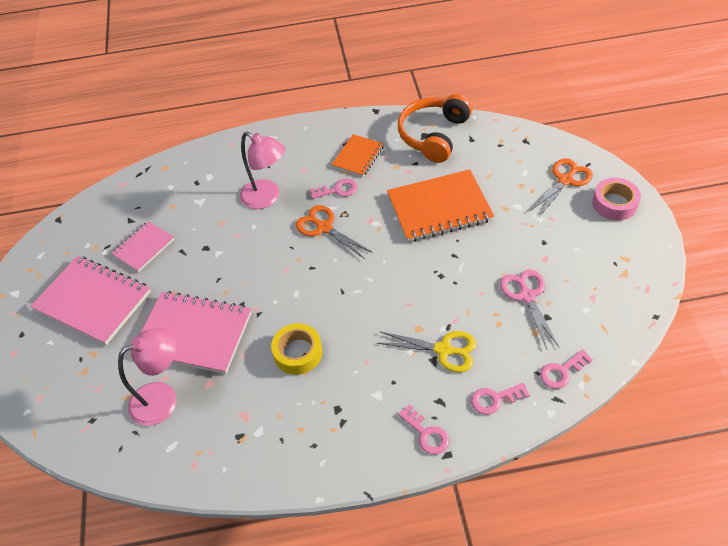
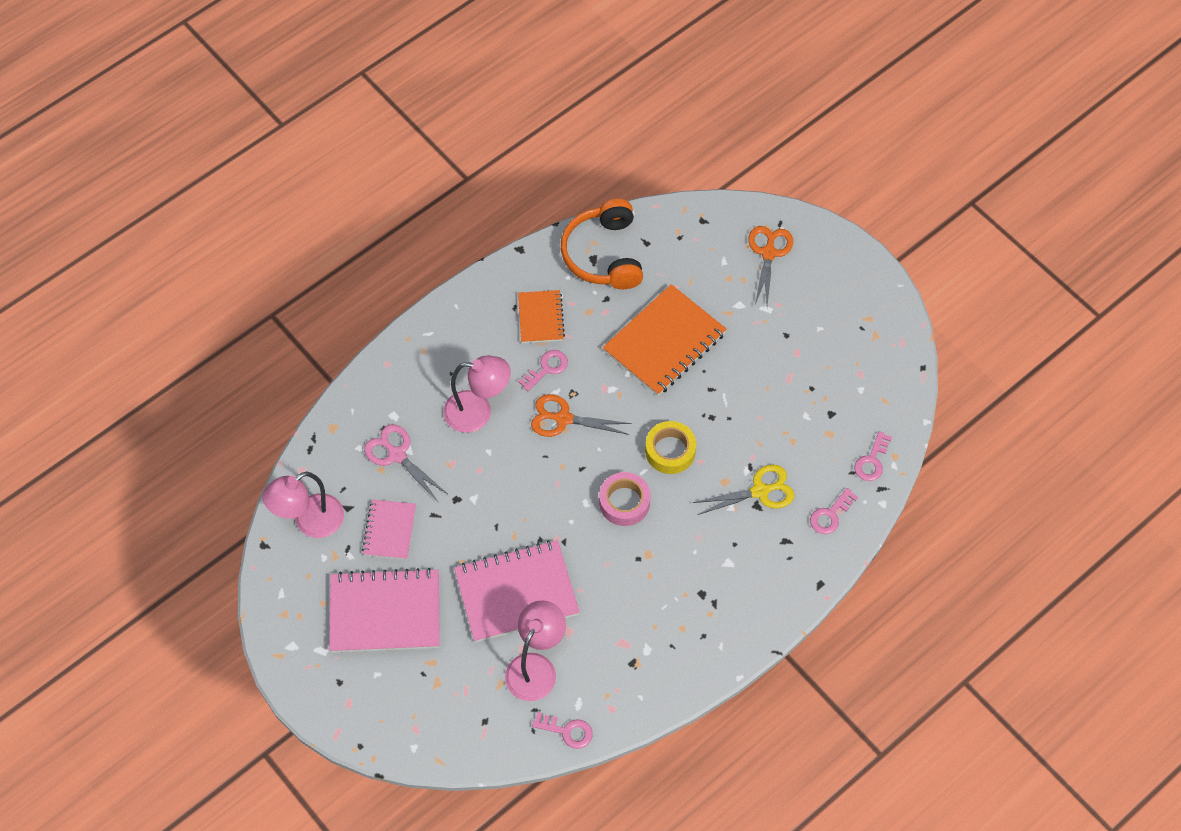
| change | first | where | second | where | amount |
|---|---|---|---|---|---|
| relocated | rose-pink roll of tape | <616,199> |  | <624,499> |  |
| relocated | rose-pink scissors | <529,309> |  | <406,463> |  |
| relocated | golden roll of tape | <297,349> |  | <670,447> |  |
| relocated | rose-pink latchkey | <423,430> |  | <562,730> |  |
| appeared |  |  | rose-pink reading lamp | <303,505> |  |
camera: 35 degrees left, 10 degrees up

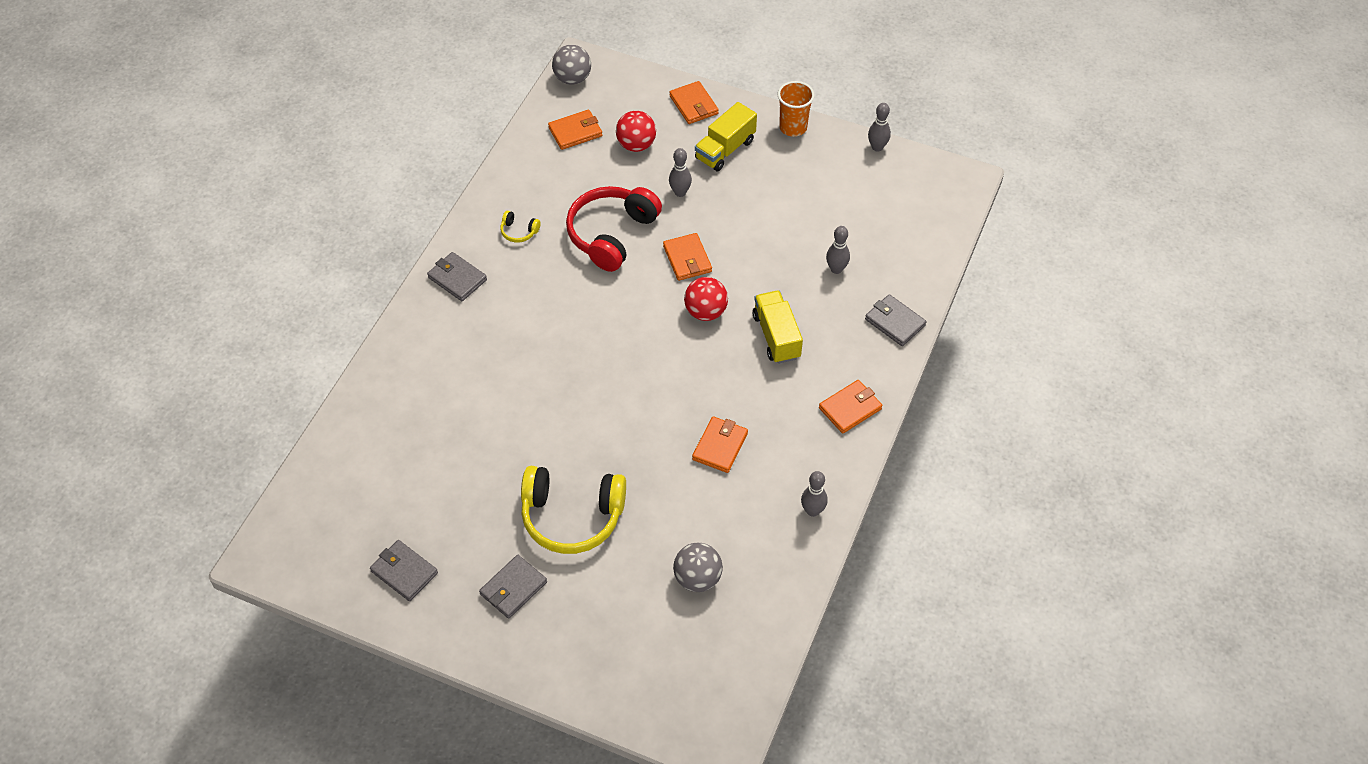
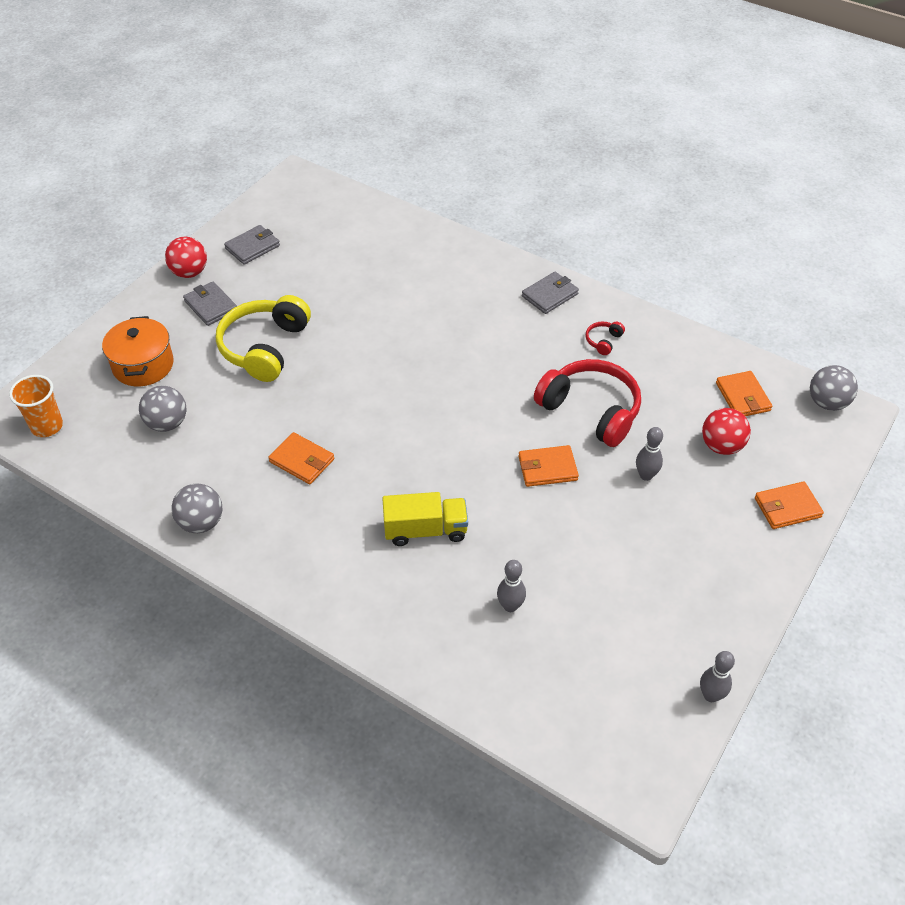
| change | first | where | second | where | amount |
|---|---|---|---|---|---|
| relocated | orange cup | <796,109> |  | <36,406> |  |
| missing | golden truck | <726,136> |  |  |  |
| colour | golden over-ear headphones | <520,227> | crimson over-ear headphones | <605,338> |  |
| relocated | crimson play ball | <706,299> |  | <186,257> |  |
| missing | gray billfold | <895,320> |  |  |  |
| missing | orange billfold | <850,407> |  |  |  |
| exchanged | gray bowling pin | <814,494> | gray play ball | <197,508> |  |
| appeared |  |  | orange cooking pot | <138,351> |  |
camera: 100 degrees right, 5 degrees down

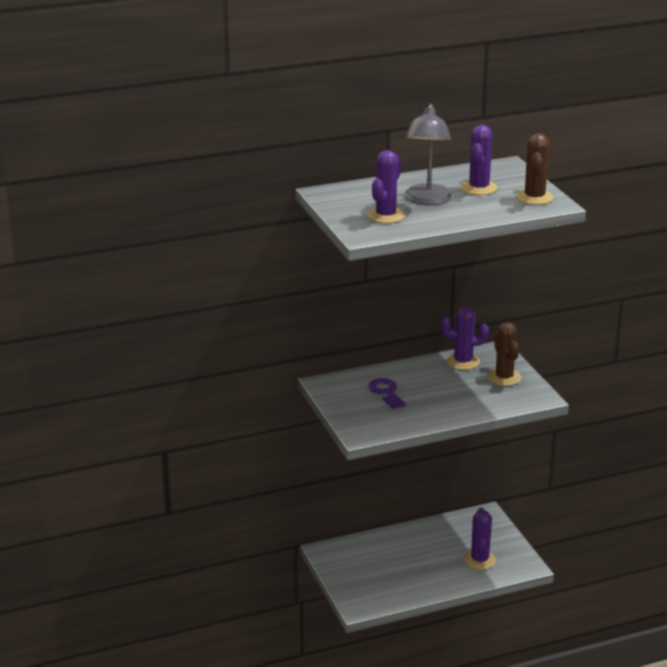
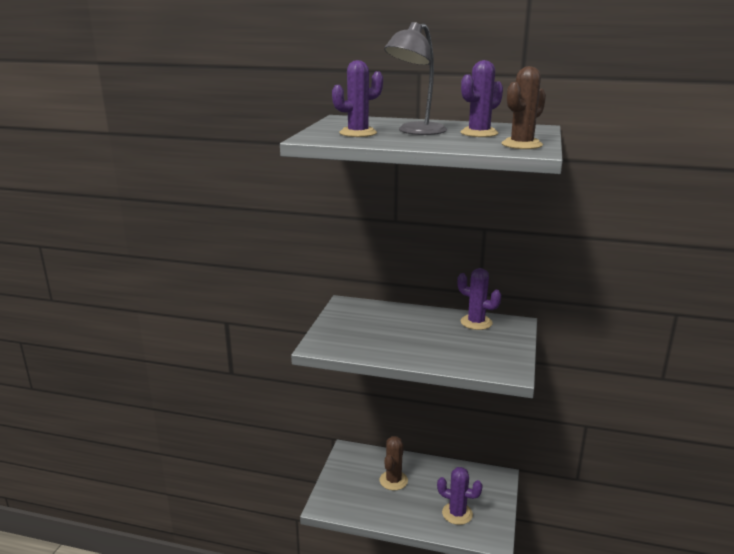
| change | first | where | second | where | amount |
|---|---|---|---|---|---|
| relocated | brown saguaro cactus | <504,354> |  | <393,463> |  |
| missing | purple latchkey | <387,393> |  |  |  |
| spun | purple saguaro cactus | <480,539> |  | <460,496> | 75 degrees clockwise |
camera: 35 degrees right, 5 degrees down

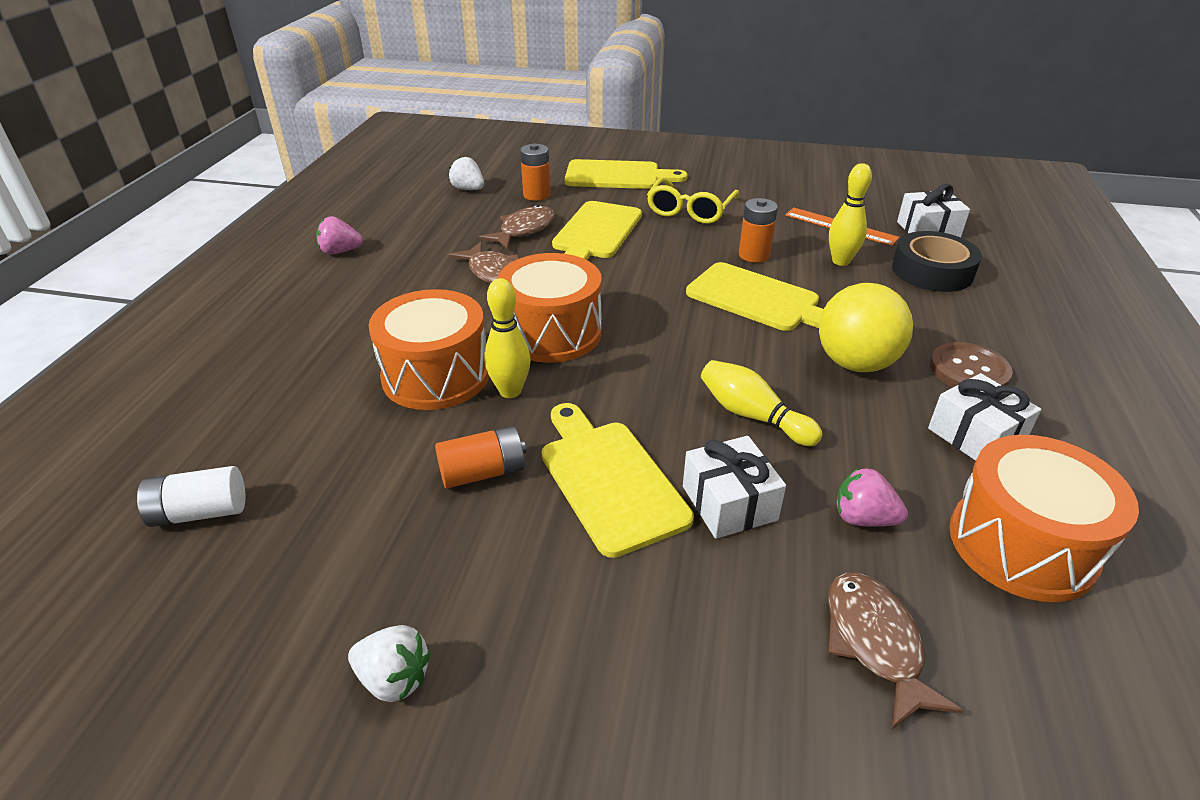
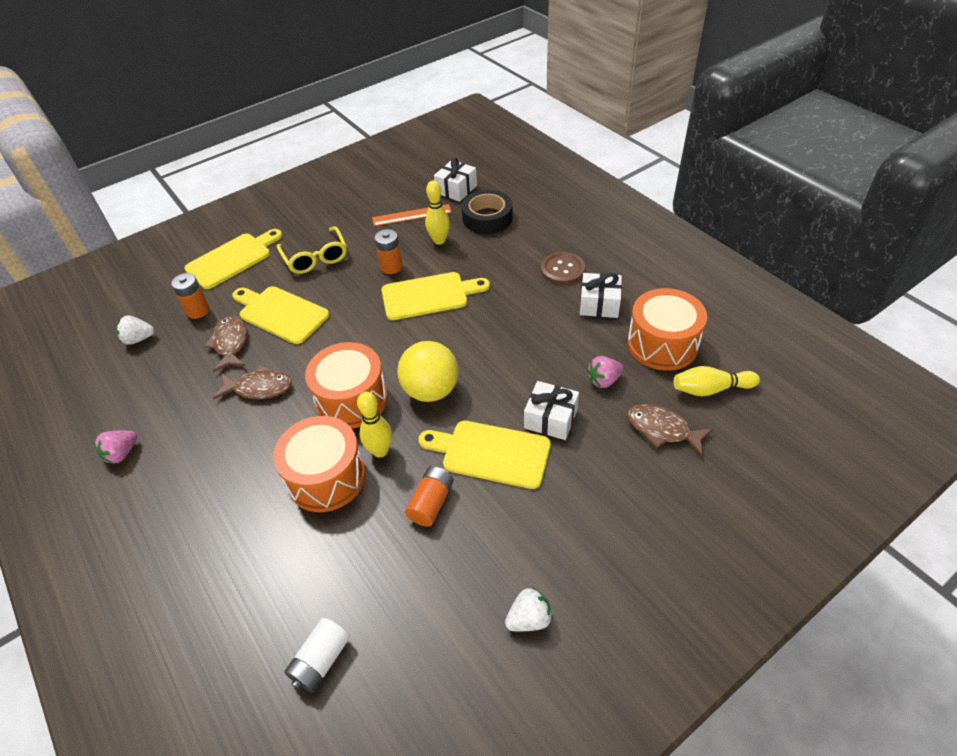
| change | first | where | second | where | amount |
|---|---|---|---|---|---|
| spun | golden bread board | <597,230> |  | <280,315> | 150 degrees clockwise |
| relocated | golden play ball | <866,327> |  | <427,371> |  |
| relocated | golden bowling pin | <761,403> |  | <717,381> |  |
camera: 45 degrees left, 10 degrees up

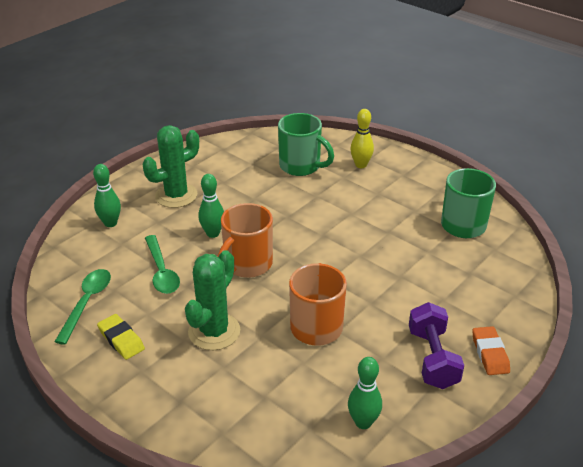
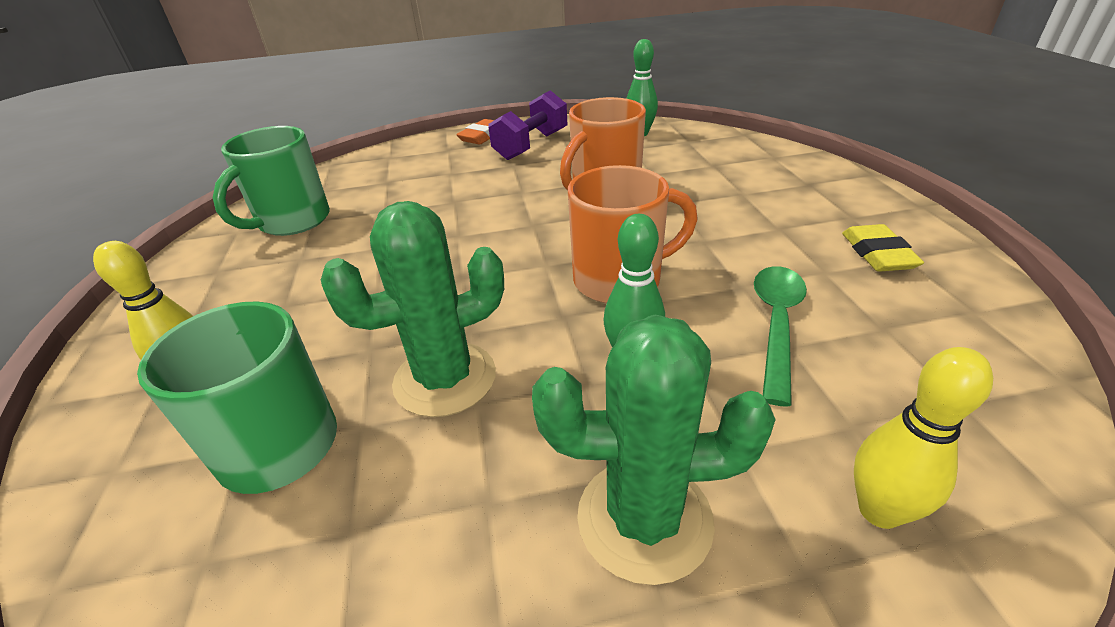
| change | first | where | second | where | amount |
|---|---|---|---|---|---|
| colour | green bowling pin | <107,195> | golden bowling pin | <923,438> |  |
| relocated | green saguaro cactus | <212,300> |  | <412,309> |  |
| missing | green teaspoon | <82,307> |  |  |  |
camera: 140 degrees left, 0 degrees up

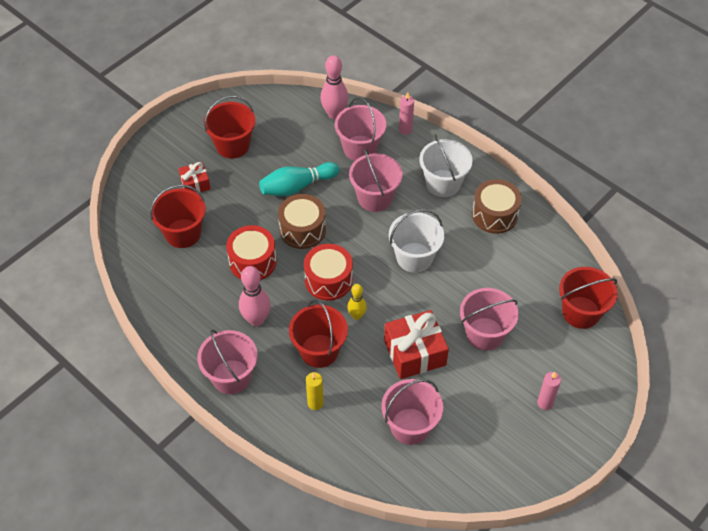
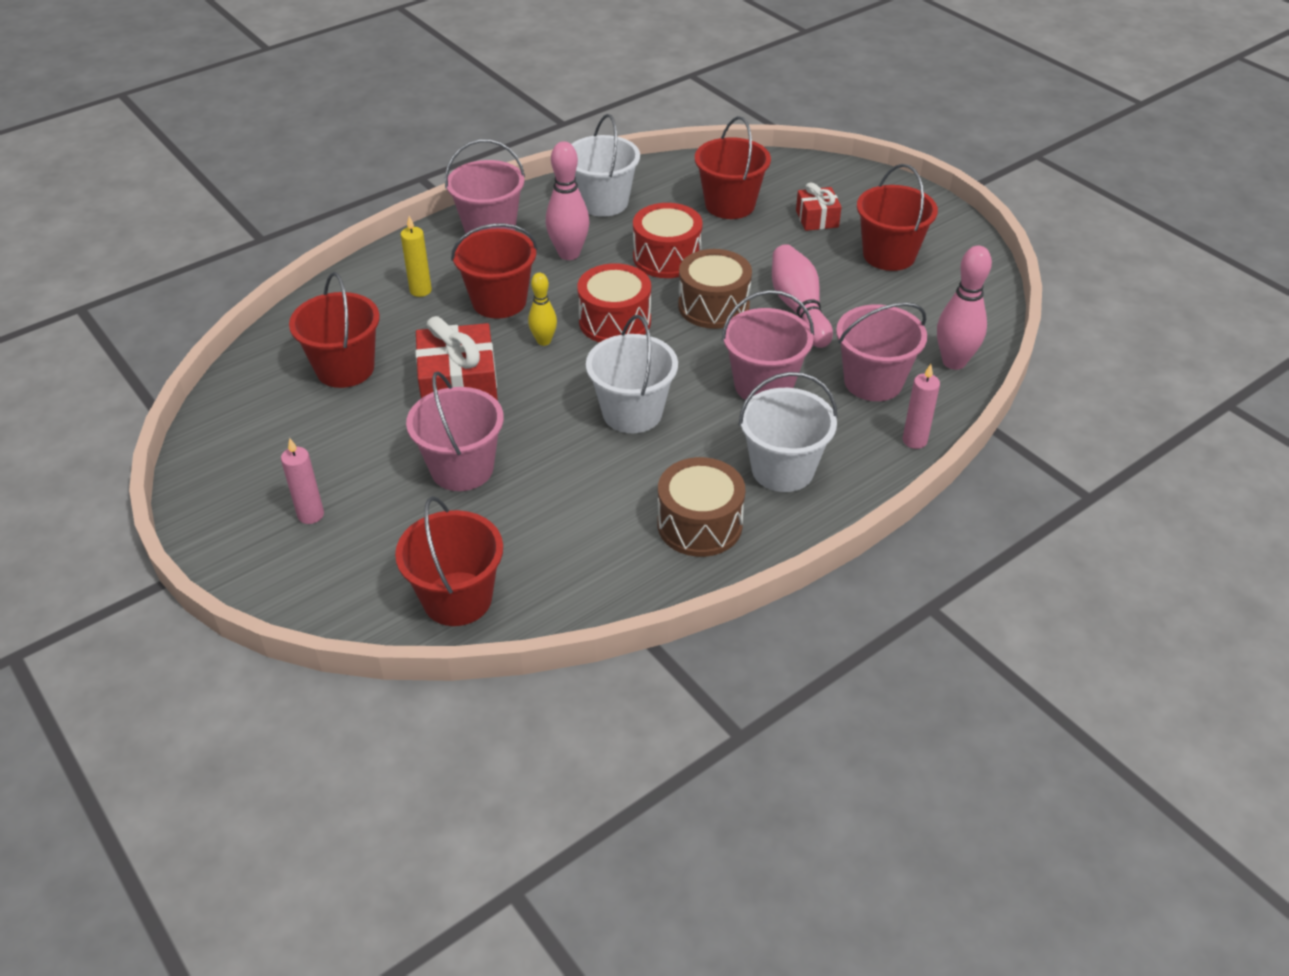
| change | first | where | second | where | amount |
|---|---|---|---|---|---|
| colour | aqua bowling pin | <299,179> | rose-pink bowling pin | <802,296> |  |
| colour | rose-pink bucket | <412,412> | crimson bucket | <334,330> |  |
| appeared |  |  | white bucket | <605,165> |  |
camera: 100 degrees right, 10 degrees down

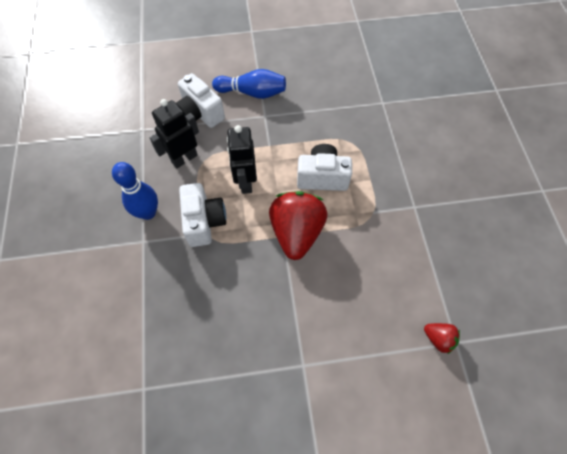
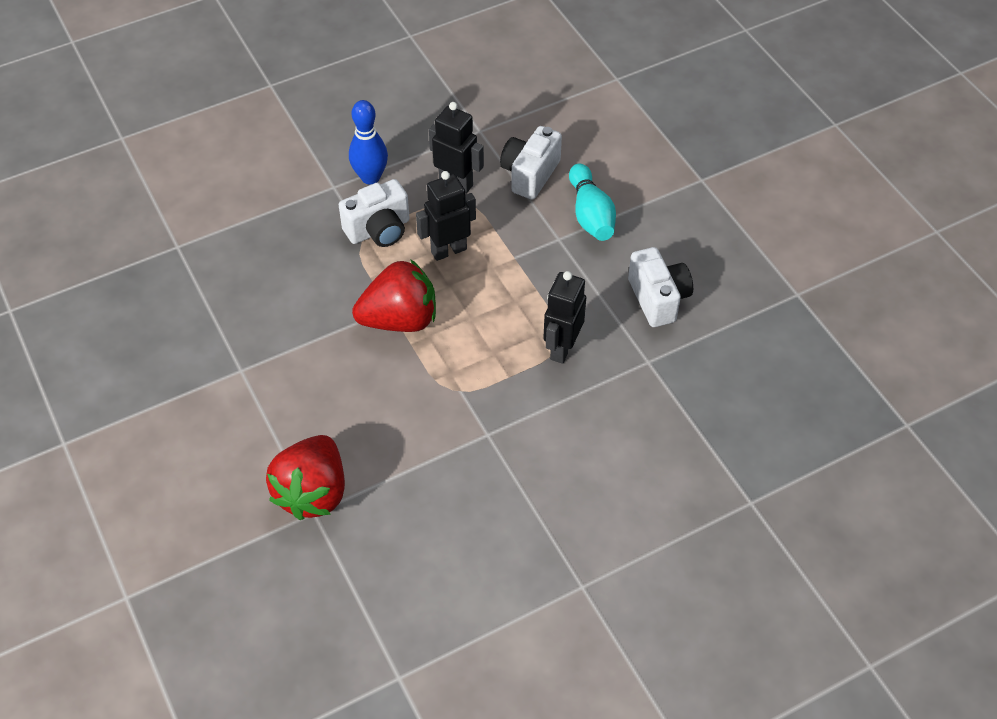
| change | first | where | second | where | amount |
|---|---|---|---|---|---|
| colour | cobalt bowling pin | <249,84> | aqua bowling pin | <592,202> |  |
| relocated | white camera | <324,167> |  | <660,287> |  |
| size | crimson berry | <442,338> |  | <305,477> | x2.17 |
| appeared |  |  | jet-black toy robot | <564,317> |  |
camera: 70 degrees right, 10 degrees down

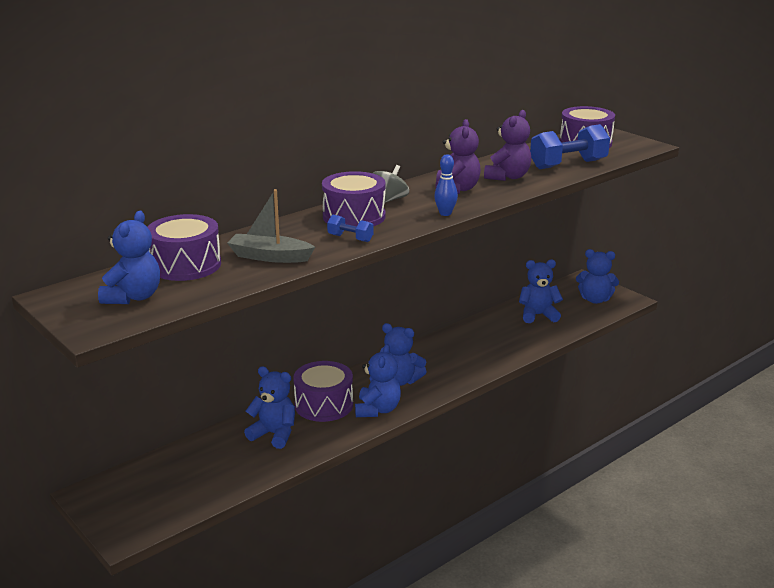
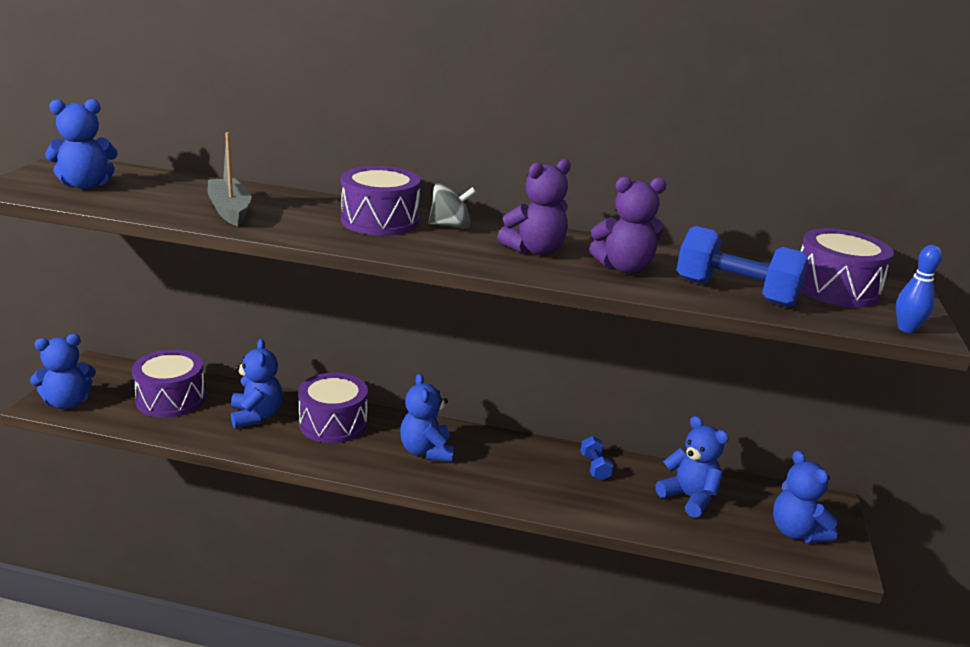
| change | first | where | second | where | amount |
|---|---|---|---|---|---|
| relocated | cobalt bowling pin | <446,185> |  | <919,289> |  |
| relocated | purple snare drum | <184,247> |  | <169,384> |  |
| relocated | cobalt dumbbell | <350,228> |  | <597,458> |  |
| relocated | cobalt teddy | <378,380> |  | <63,371> |  |
camera: 50 degrees right, 0 degrees up

